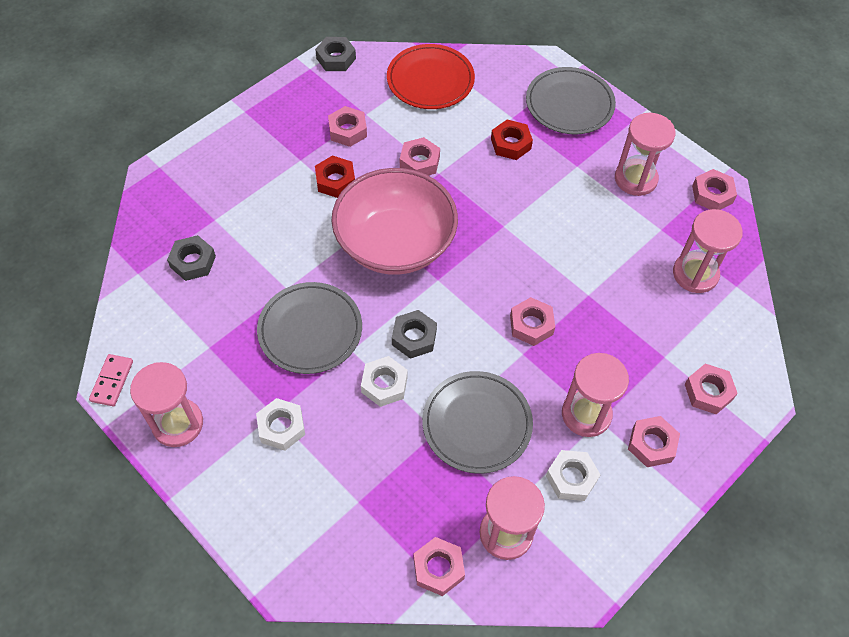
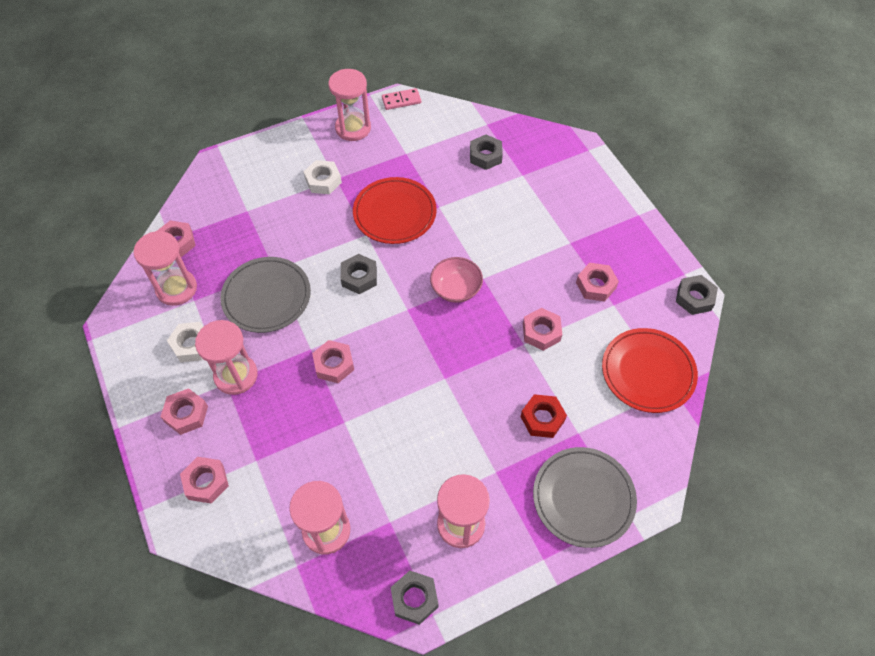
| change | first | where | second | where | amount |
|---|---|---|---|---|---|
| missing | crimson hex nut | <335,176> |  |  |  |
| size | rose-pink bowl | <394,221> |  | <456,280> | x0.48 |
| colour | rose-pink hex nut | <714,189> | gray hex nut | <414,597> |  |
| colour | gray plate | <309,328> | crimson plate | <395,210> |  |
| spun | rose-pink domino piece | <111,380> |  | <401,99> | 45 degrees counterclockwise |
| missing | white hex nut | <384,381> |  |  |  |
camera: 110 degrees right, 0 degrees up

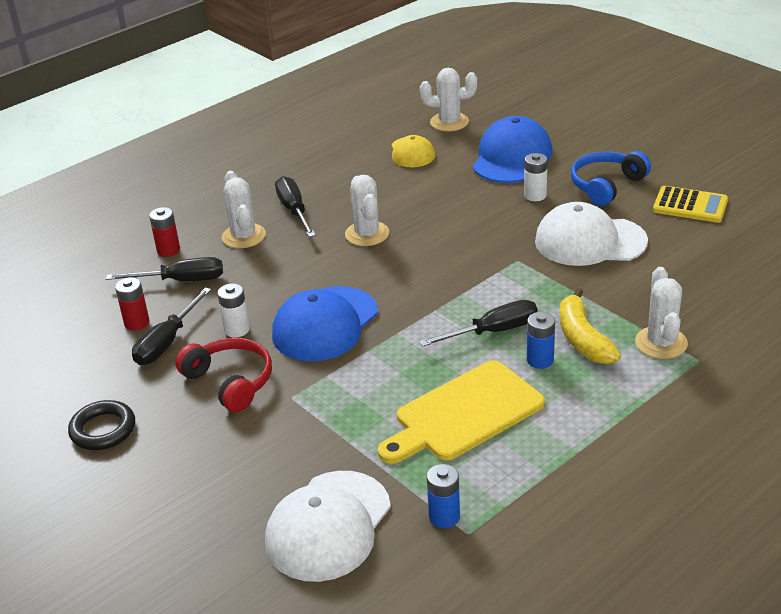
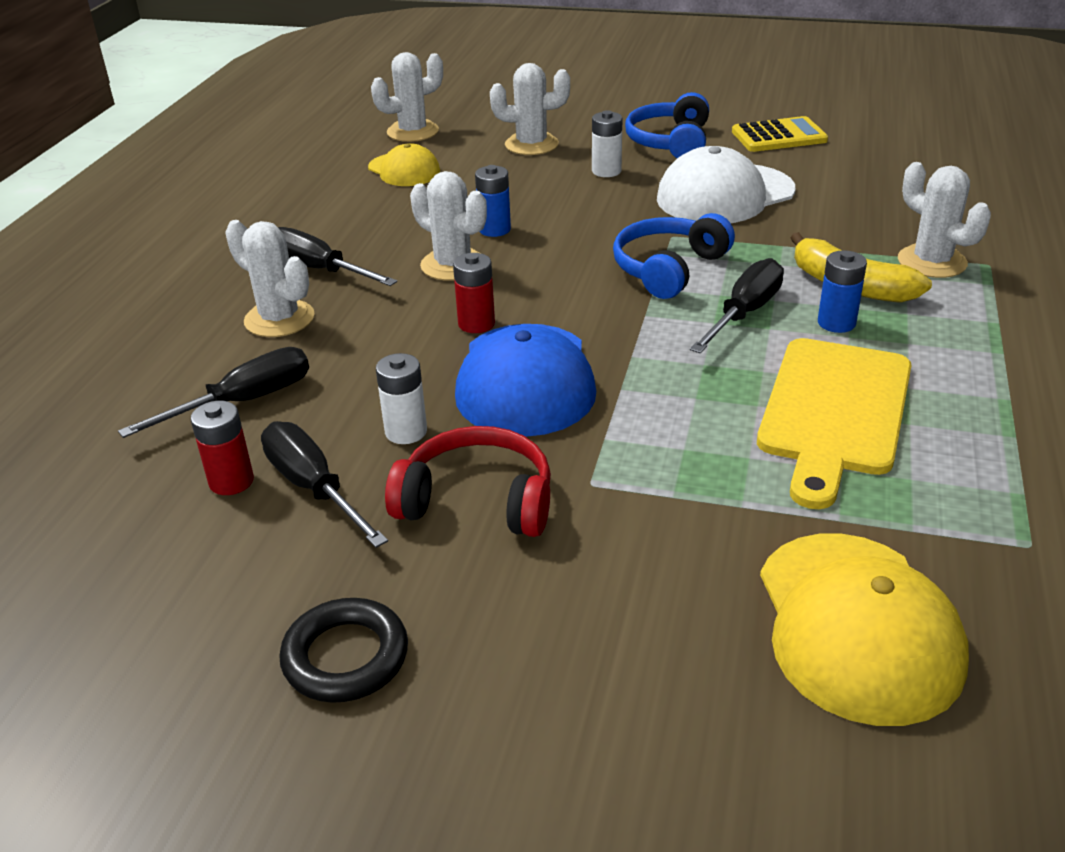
| change | first | where | second | where | amount |
|---|---|---|---|---|---|
| exchanged | cobalt peaked cap | <513,149> | white saguaro cactus | <530,109> |  |
| relocated | crimson battery | <164,232> |  | <474,293> |  |
| spun | jet-black hand screwdriver | <171,326> |  | <324,484> | 150 degrees clockwise |
| relocated | cobalt battery | <443,496> |  | <493,201> |  |
| colour | white peaked cap | <328,526> | golden peaked cap | <864,630> |  |
| appeared |  |  | cobalt over-ear headphones | <674,256> |  |
camera: 35 degrees left, 0 degrees up

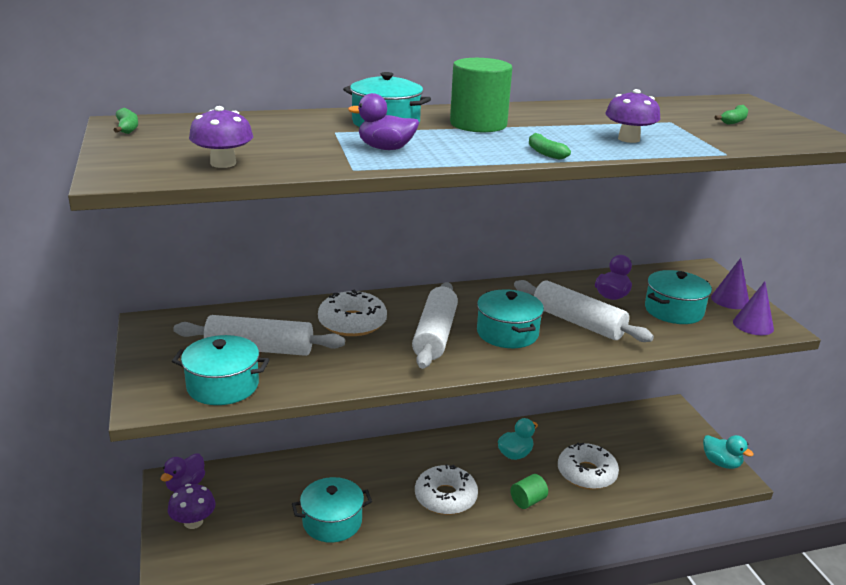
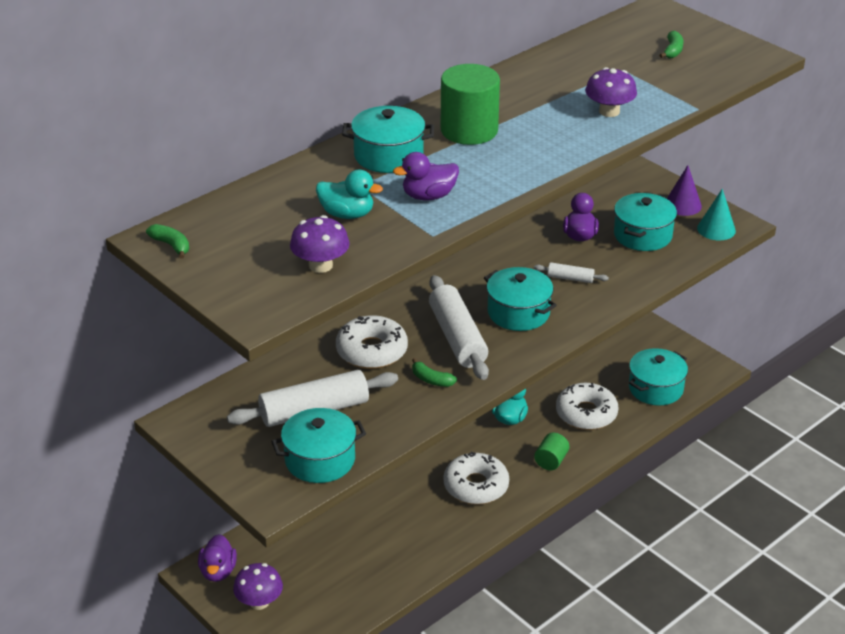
| change | first | where | second | where | amount |
|---|---|---|---|---|---|
| relocated | green toy banana | <550,146> |  | <434,372> |  |
| size | white pastry roller | <584,311> |  | <571,272> | x0.48 |
| colour | purple cone shape | <753,308> | aqua cone shape | <716,214> |  |
| relocated | aqua duck | <728,452> |  | <349,194> |  |
| relocated | aqua cooking pot | <332,510> |  | <658,377> |  |
camera: 25 degrees left, 10 degrees up

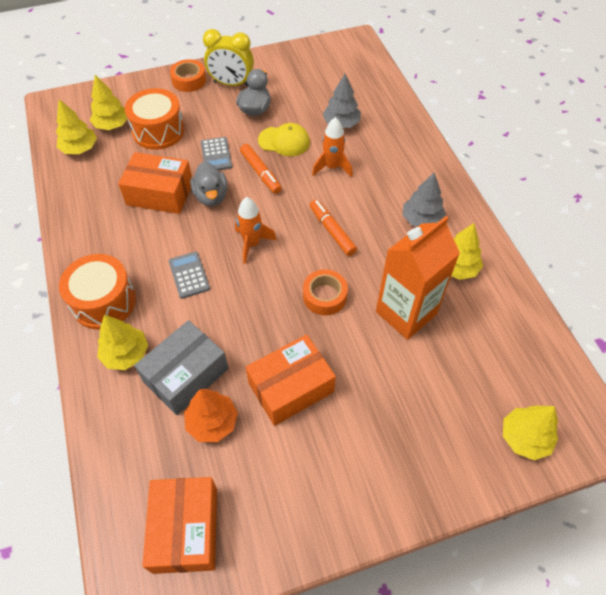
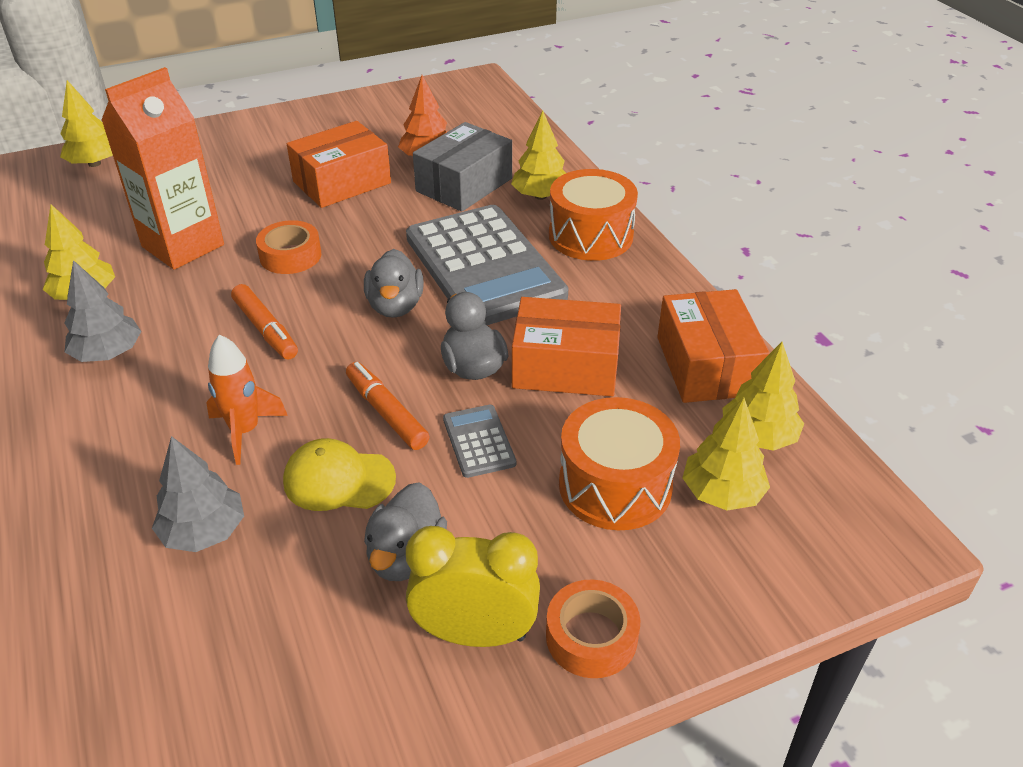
| change | first | where | second | where | amount |
|---|---|---|---|---|---|
| exchanged | orange toy rocket | <256,230> | gray duck | <394,283> |  |
| size | gray calculator | <189,275> |  | <487,265> | x2.41 |
| relocated | orange box | <179,525> |  | <714,346> |  |
camera: 175 degrees right, 15 degrees down

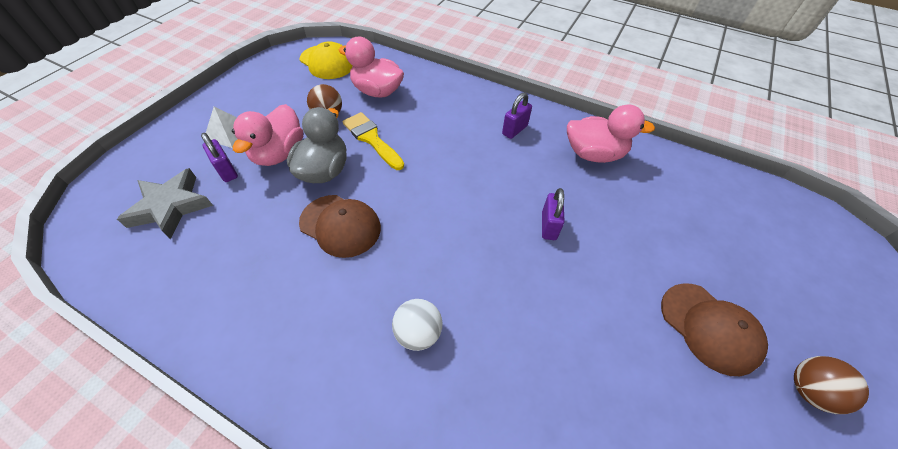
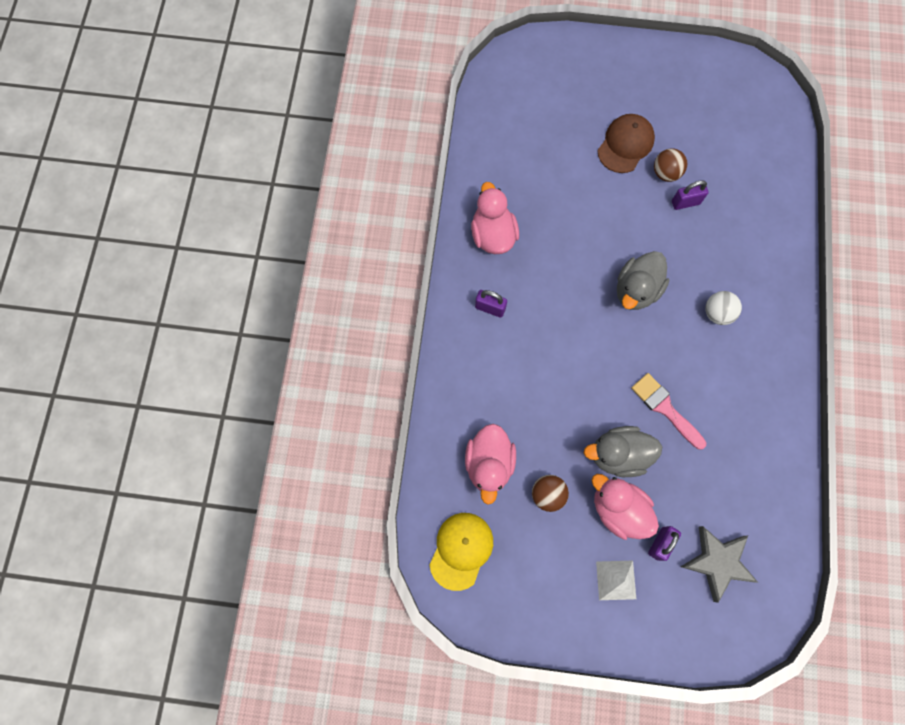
| change | first | where | second | where | amount |
|---|---|---|---|---|---|
| spun | rose-pink duck | <267,135> |  | <625,507> | 135 degrees counterclockwise |
| missing | golden paintbrush | <373,141> |  |  |  |
| relocated | purple small lock | <553,214> |  | <690,195> |  |
| exchanged | brown peaked cap | <340,226> | rose-pink paintbrush | <668,411> |  |
| relocated | brown play ball | <831,385> |  | <670,165> |  |
| appeared |  |  | gray duck | <643,280> |  |
camera: 110 degrees left, 20 degrees up

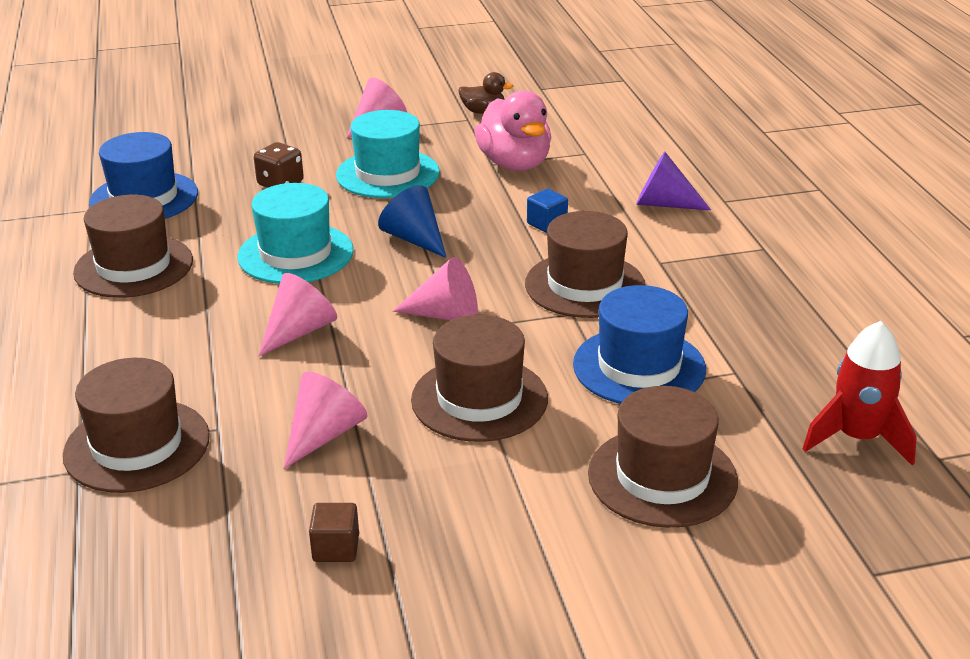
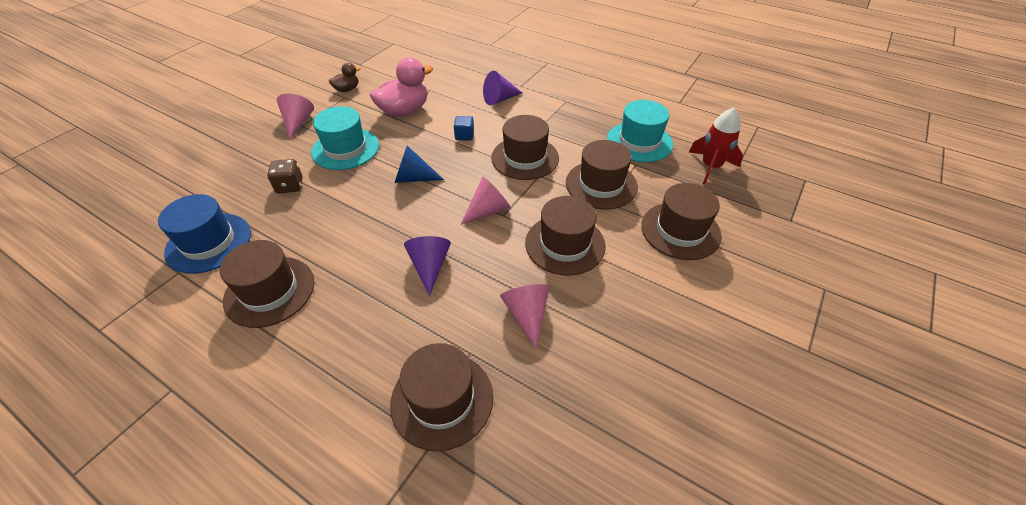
| change | first | where | second | where | amount |
|---|---|---|---|---|---|
| spun | rose-pink duck | <512,130> |  | <401,87> | 60 degrees counterclockwise |
| relocated | aqua top hat | <295,233> |  | <640,131> |  |
| colour | rose-pink cone shape | <297,314> | purple cone shape | <427,266> |  |
| colour | cobalt top hat | <639,344> | brown top hat | <602,174> |  |
| missing | brown cube | <334,532> |  |  |  |
camera: 45 degrees left, 15 degrees up

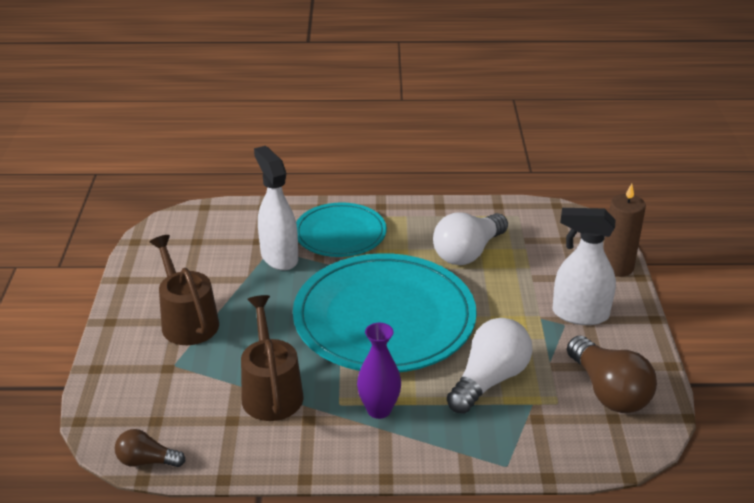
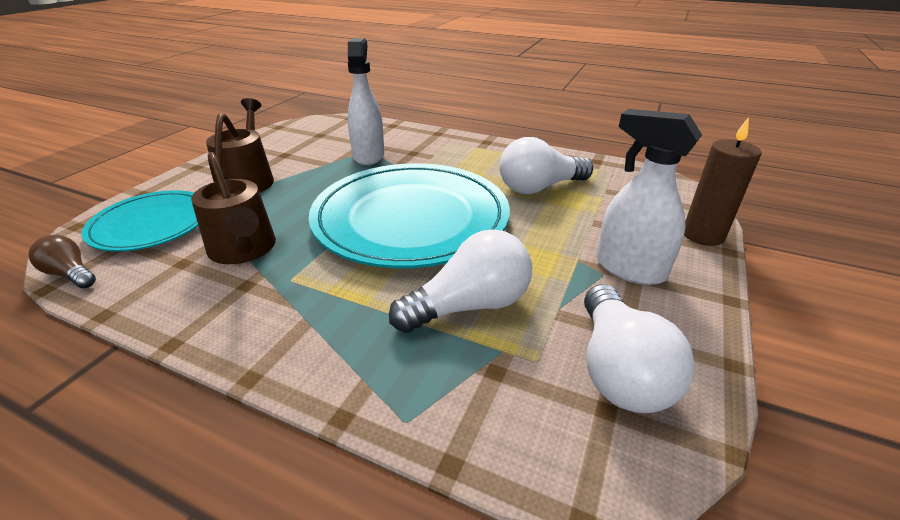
| change | first | where | second | where | amount |
|---|---|---|---|---|---|
| relocated | aqua plate | <341,229> |  | <140,220> |  |
| spun | brown watering can | <272,358> |  | <233,208> | 135 degrees clockwise |
| missing | purple tall vase | <379,371> |  |  |  |
| colour | brown lightbulb | <612,374> | white lightbulb | <639,348> |  |
camera: 25 degrees right, 0 degrees up

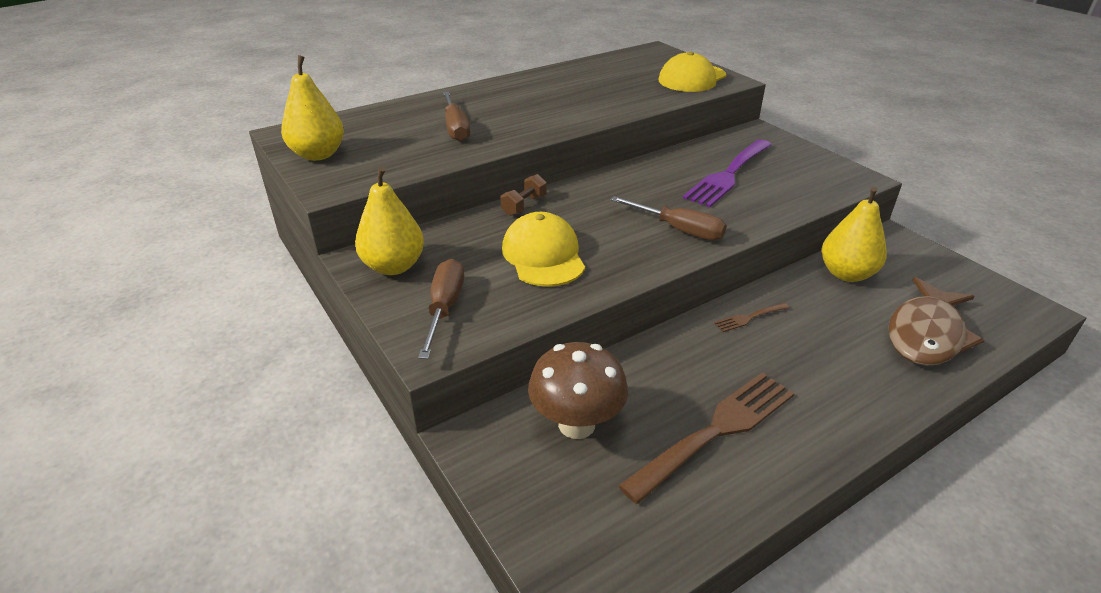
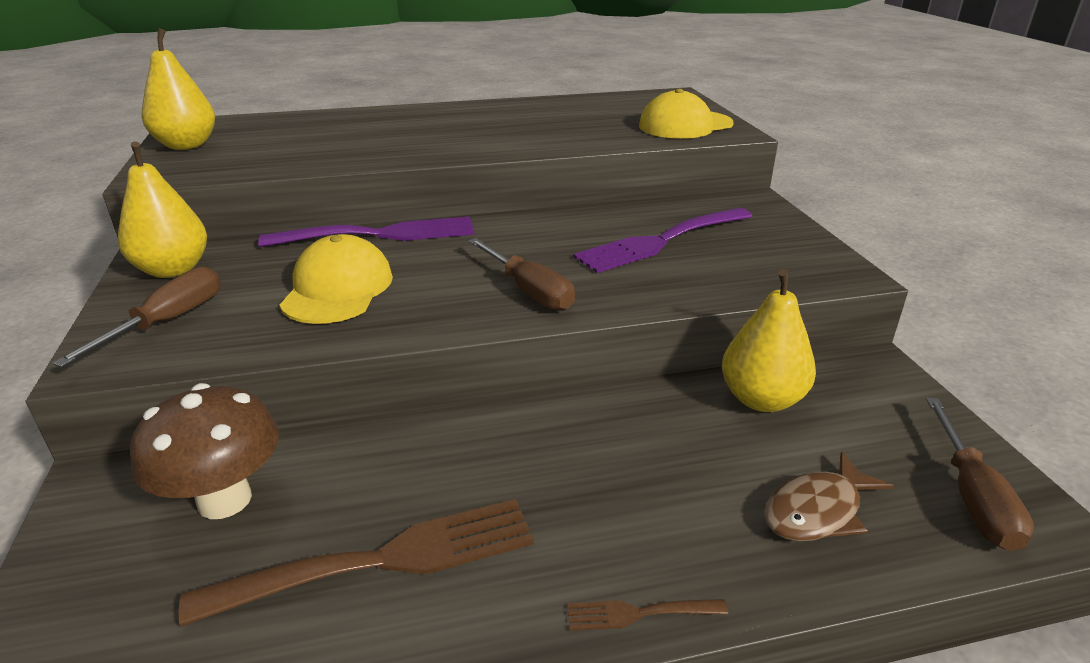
| change | first | where | second | where | amount |
|---|---|---|---|---|---|
| relocated | brown hand screwdriver | <456,116> |  | <980,474> |  |
| exchanged | brown dumbbell | <523,195> | purple table fork | <366,231> |  |
| size | brown fish figure | <936,321> |  | <829,496> | x0.65 |
| relocated | brown table fork | <751,317> |  | <647,615> |  |
camera: 20 degrees right, 5 degrees down

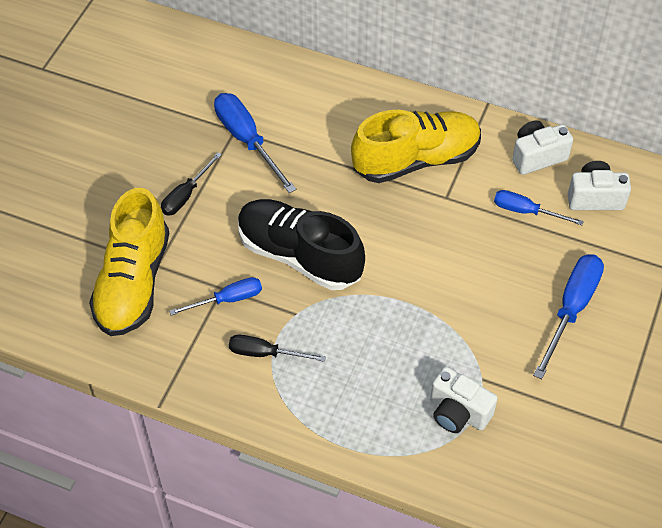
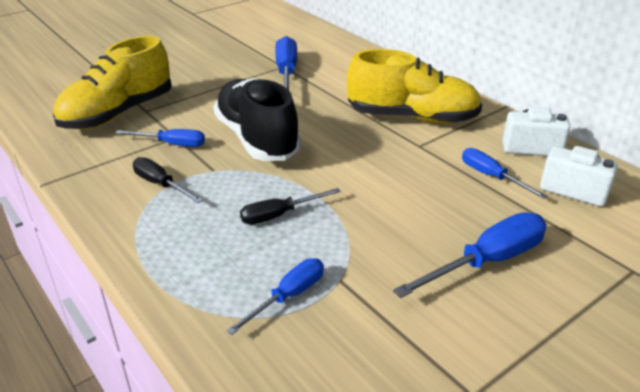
| change | first | where | second | where | amount |
|---|---|---|---|---|---|
| relocated | jet-black hand screwdriver | <191,184> |  | <290,206> |  |
| exchanged | white camera | <464,400> | cobalt hand screwdriver | <275,296> |  |
camera: 30 degrees right, 20 degrees down

